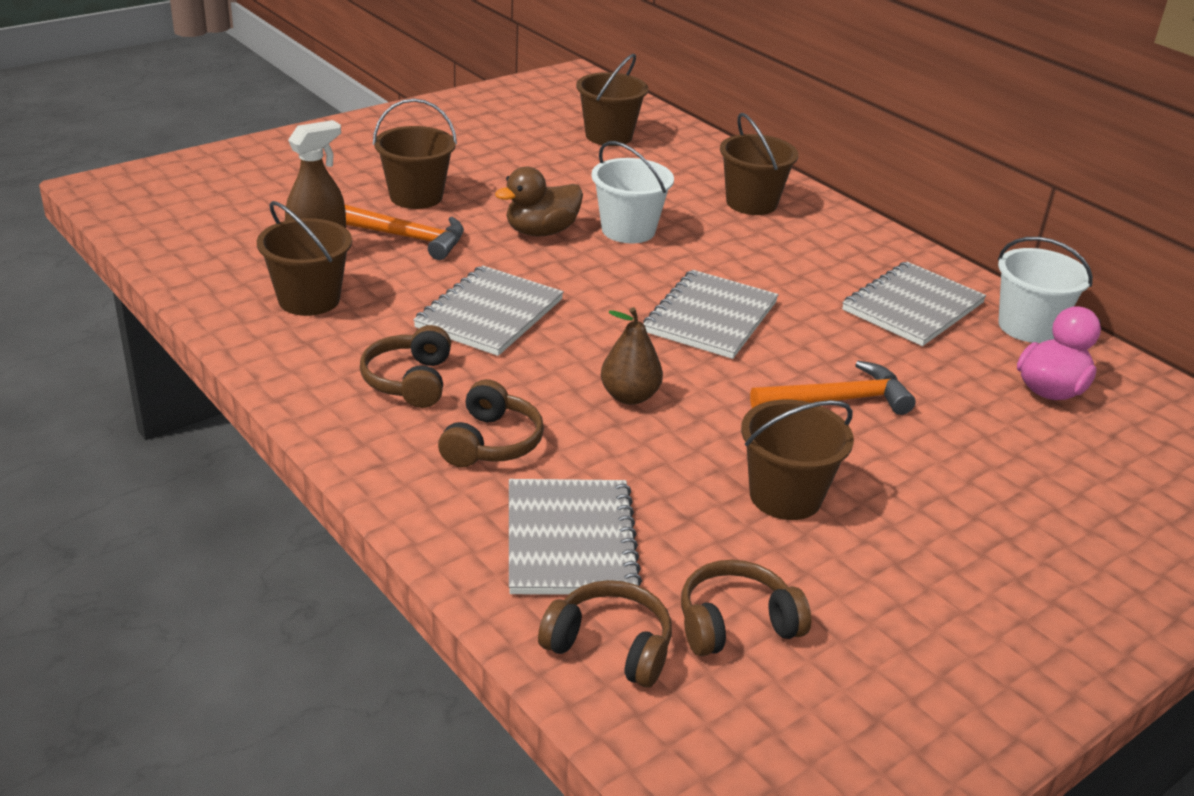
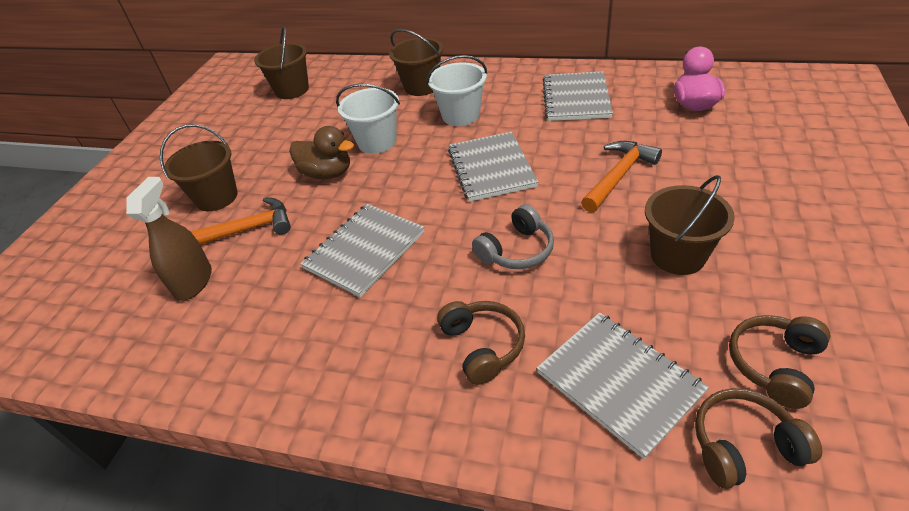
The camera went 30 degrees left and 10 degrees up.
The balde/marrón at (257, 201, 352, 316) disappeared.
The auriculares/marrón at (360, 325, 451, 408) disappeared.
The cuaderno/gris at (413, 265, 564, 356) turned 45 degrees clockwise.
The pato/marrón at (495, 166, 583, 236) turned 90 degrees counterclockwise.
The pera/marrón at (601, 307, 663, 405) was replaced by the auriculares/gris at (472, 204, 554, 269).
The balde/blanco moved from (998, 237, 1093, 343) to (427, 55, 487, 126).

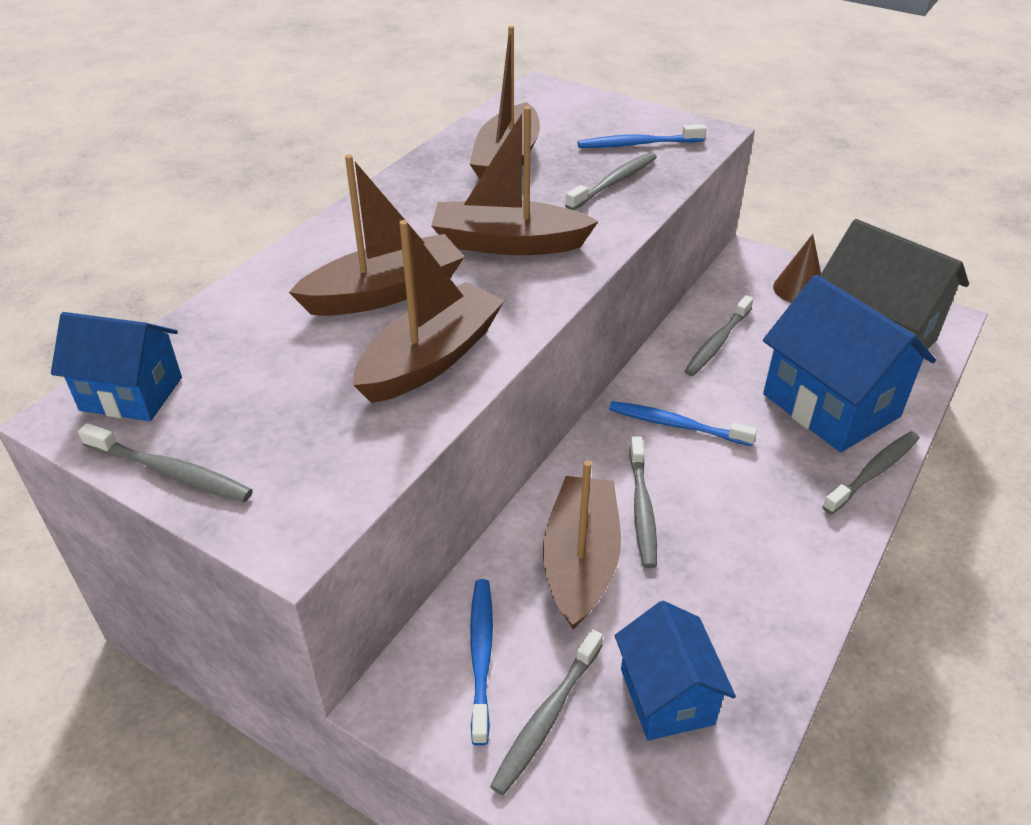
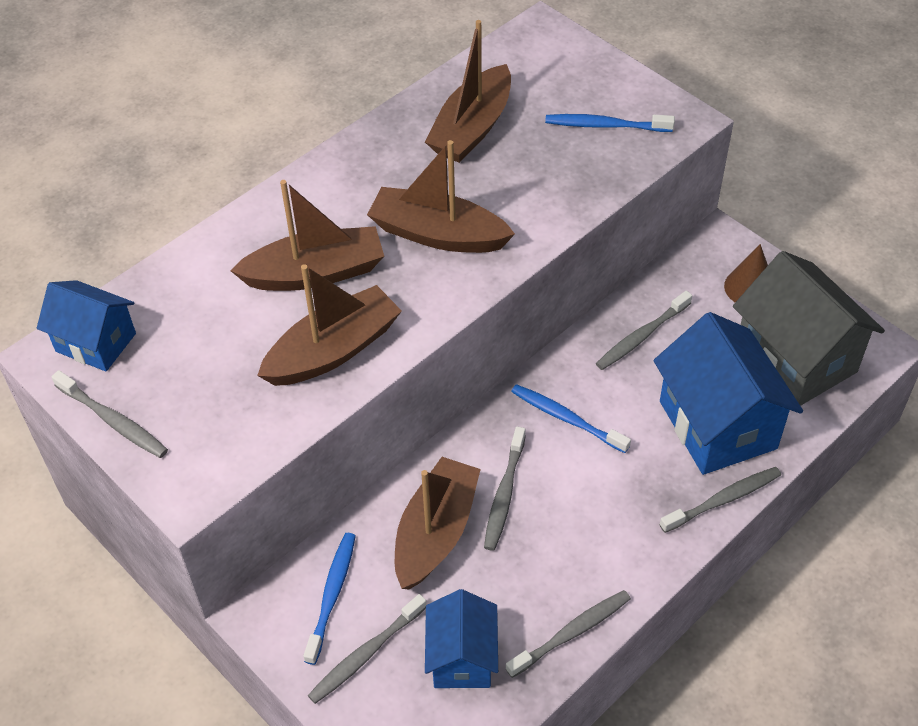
The camera went 15 degrees right and 10 degrees up.
The cepillo de dientes/gris moved from (565, 152, 657, 210) to (505, 590, 631, 678).

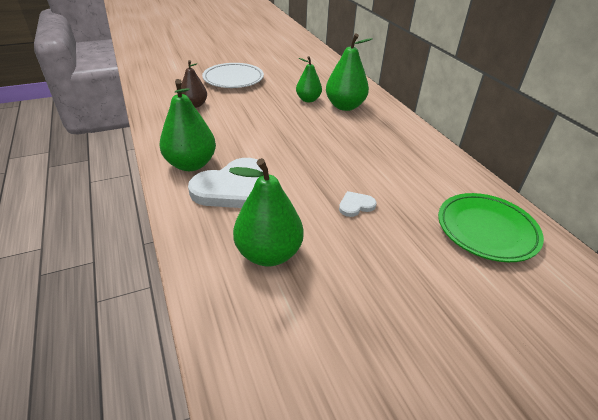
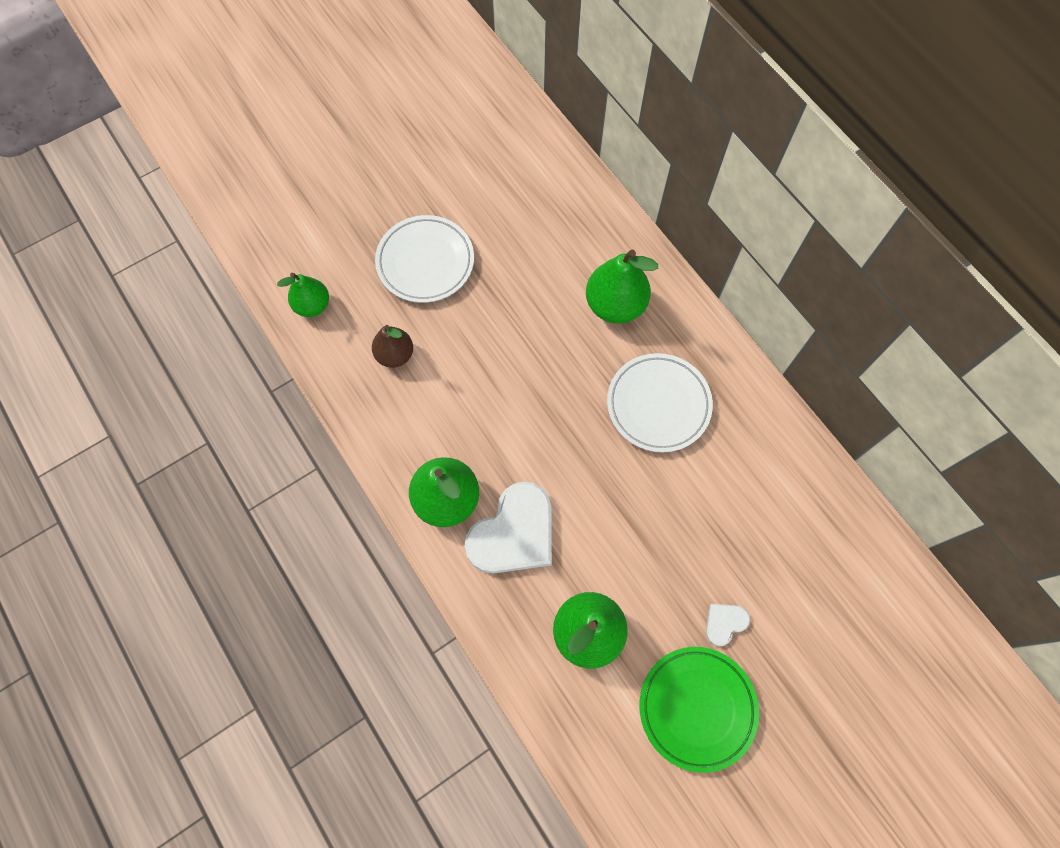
The camera went 10 degrees left and 30 degrees up.
The pera/verde moved from (296, 56, 322, 102) to (277, 273, 329, 317).
The corazón/blanco moved from (339, 191, 376, 217) to (706, 604, 750, 646).
The plato/verde moved from (438, 193, 544, 262) to (640, 647, 759, 773).
The plato/blanco at (607, 353, 713, 453) appeared.

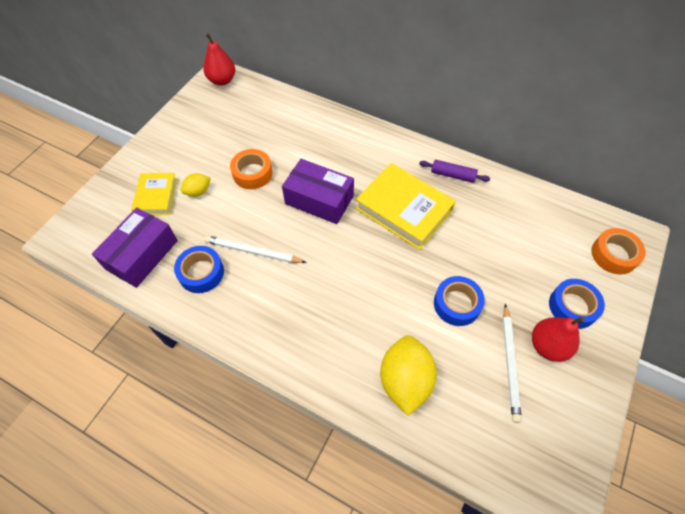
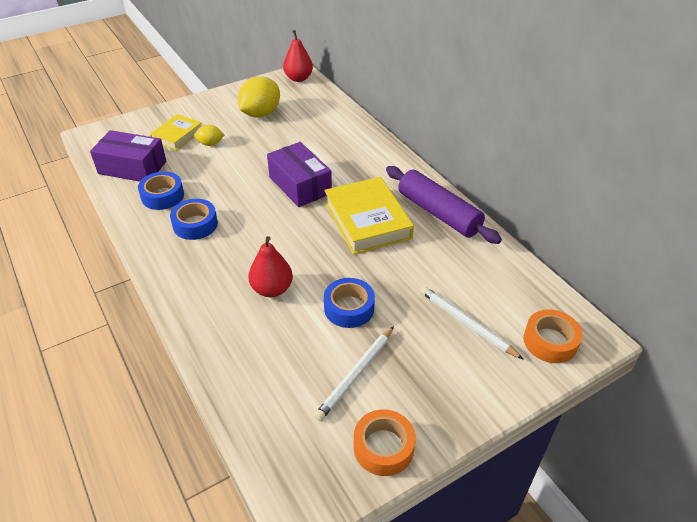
The camera went 30 degrees right and 15 degrees down.
The caja/morado at (92, 207, 178, 288) turned 45 degrees clockwise.
The lápiz/blanco moved from (204, 235, 307, 263) to (420, 286, 524, 360).
The cinta adhesiva/naranja moved from (230, 149, 273, 189) to (354, 409, 416, 476).
The limón/amarillo moved from (380, 335, 437, 416) to (238, 76, 280, 118).
The rodillo/morado at (419, 160, 490, 183) changed to 1.94 times the size.
The pera/rojo moved from (532, 317, 584, 362) to (248, 236, 293, 297).
The cinta adhesiva/azul moved from (549, 279, 605, 329) to (170, 199, 218, 240).

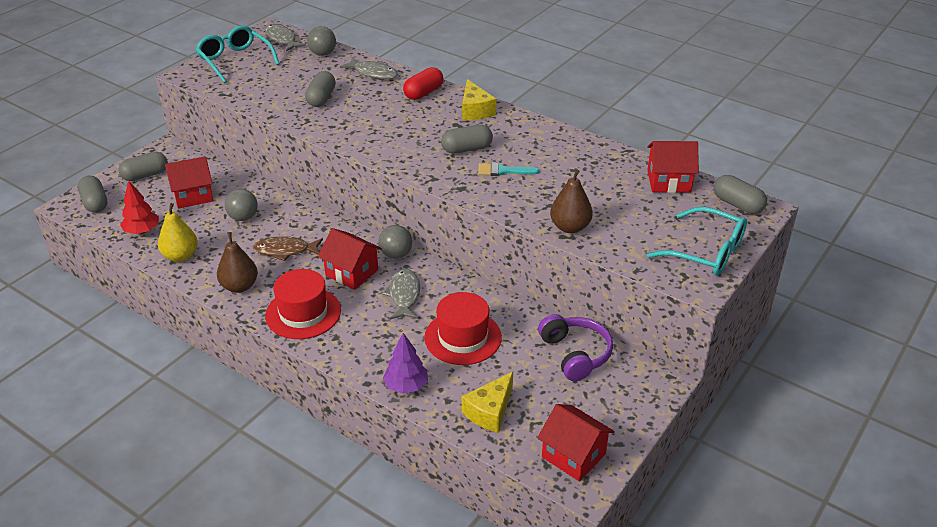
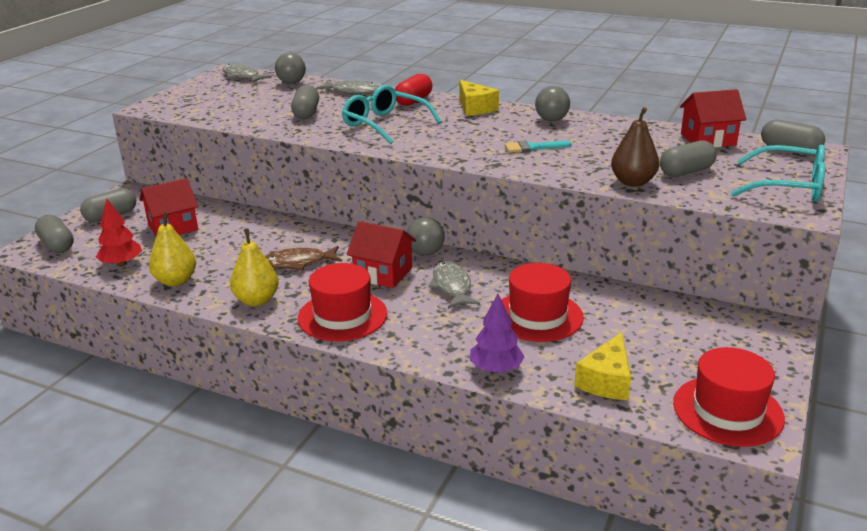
The camera went 10 degrees left and 10 degrees down.
The gafas/turquesa moved from (196, 25, 280, 83) to (342, 85, 441, 144).
The pera/marrón at (217, 232, 258, 293) became the pera/amarillo at (230, 229, 279, 306).
The pelota/gris moved from (225, 189, 258, 221) to (535, 86, 570, 121).
The cápsula/gris moved from (441, 125, 493, 154) to (660, 140, 717, 177).
The casa/rojo at (537, 404, 615, 482) was replaced by the sombrero/rojo at (673, 347, 785, 447).
The auriculares/morado at (538, 314, 613, 381) disappeared.

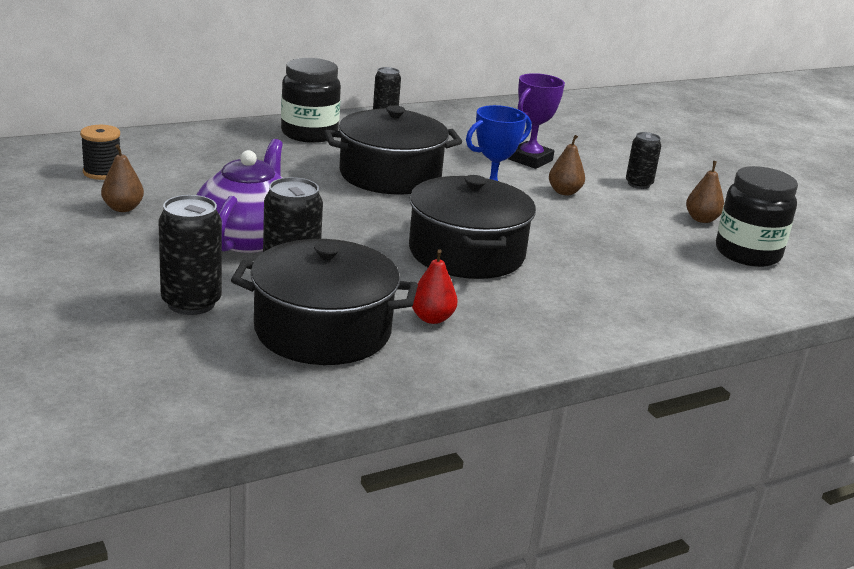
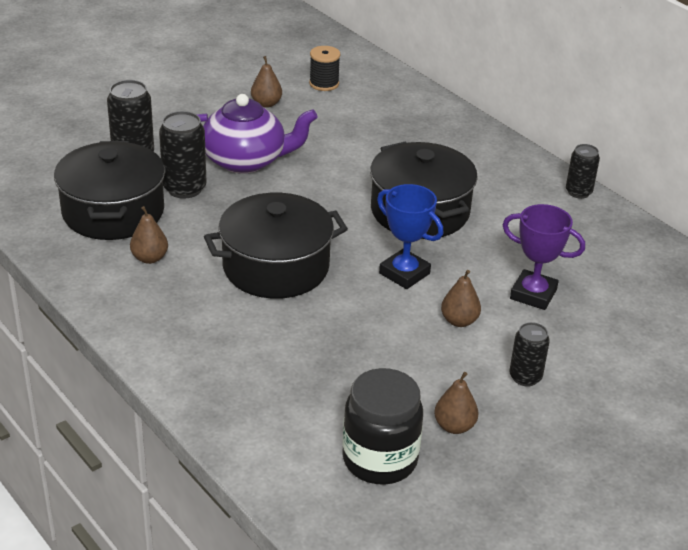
The camera went 80 degrees right and 10 degrees up.
The tarro/negro at (281, 58, 341, 143) disappeared.
The pera/rojo at (412, 249, 458, 324) became the pera/marrón at (130, 206, 168, 264).

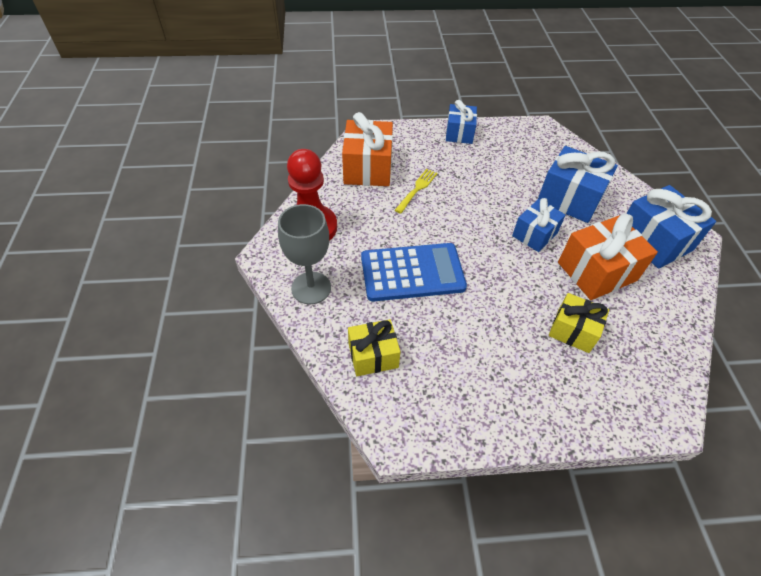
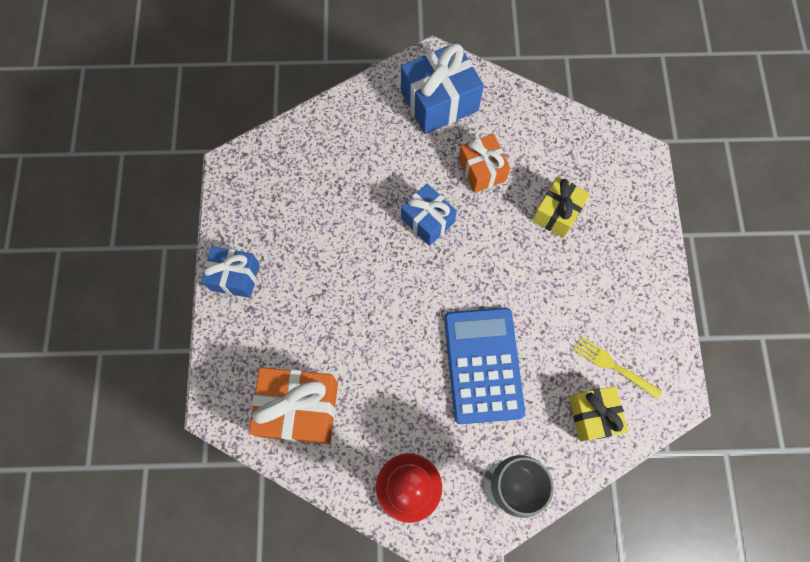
The camera went 85 degrees left and 20 degrees up.
The tenedor/amarillo moved from (395, 169, 438, 214) to (574, 337, 662, 399).
The regalo/azul at (538, 146, 618, 223) disappeared.
The regalo/naranja at (558, 214, 658, 300) changed to 0.63 times the size.

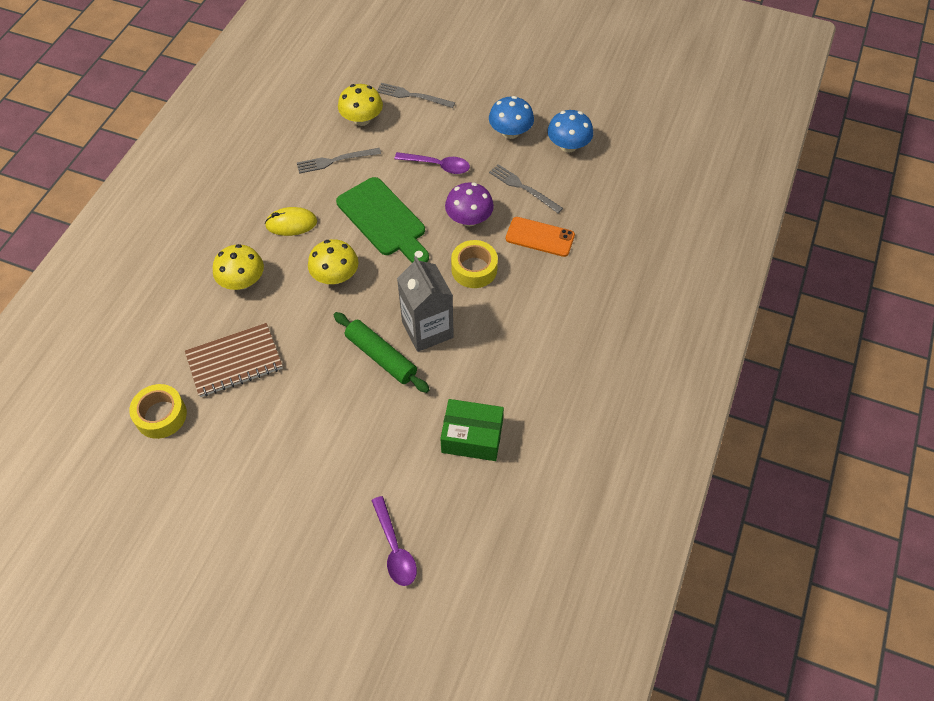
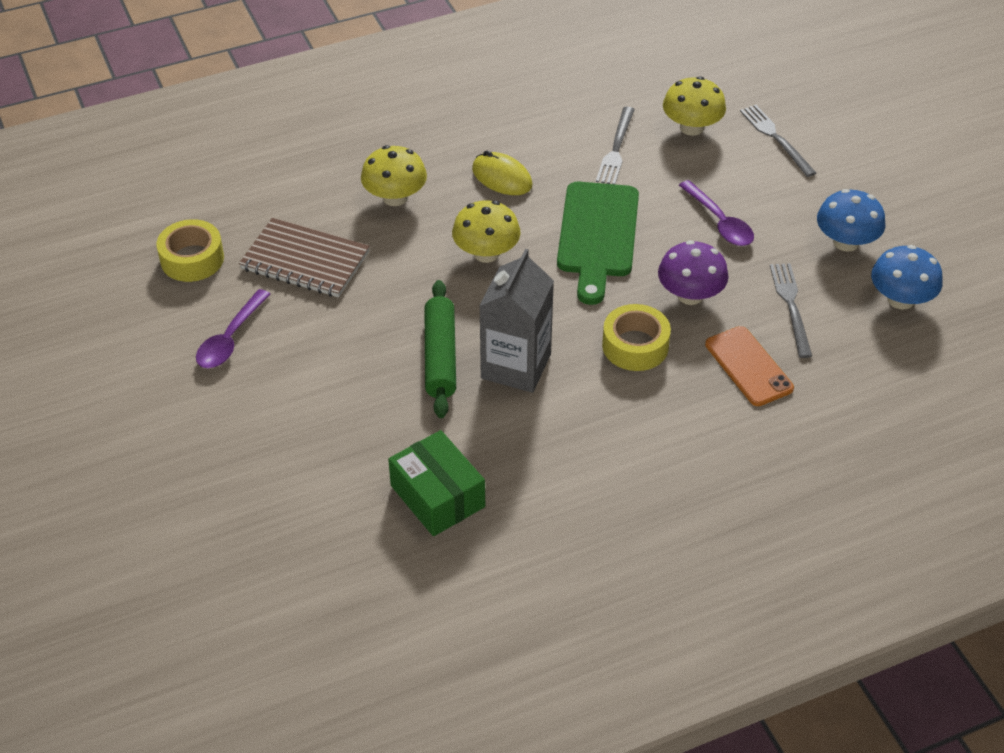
The camera went 45 degrees right and 10 degrees down.
The tenedor/gris at (297, 148, 381, 174) turned 105 degrees counterclockwise.
The cuchara/morado moved from (371, 496, 417, 586) to (196, 289, 271, 368).

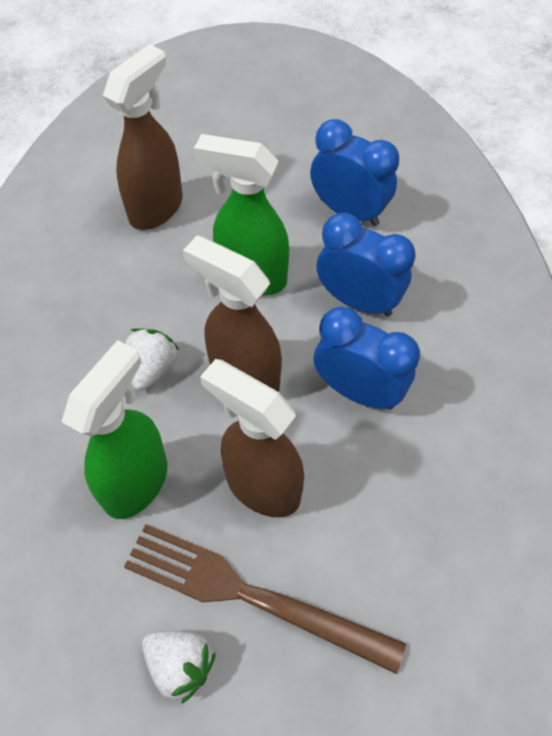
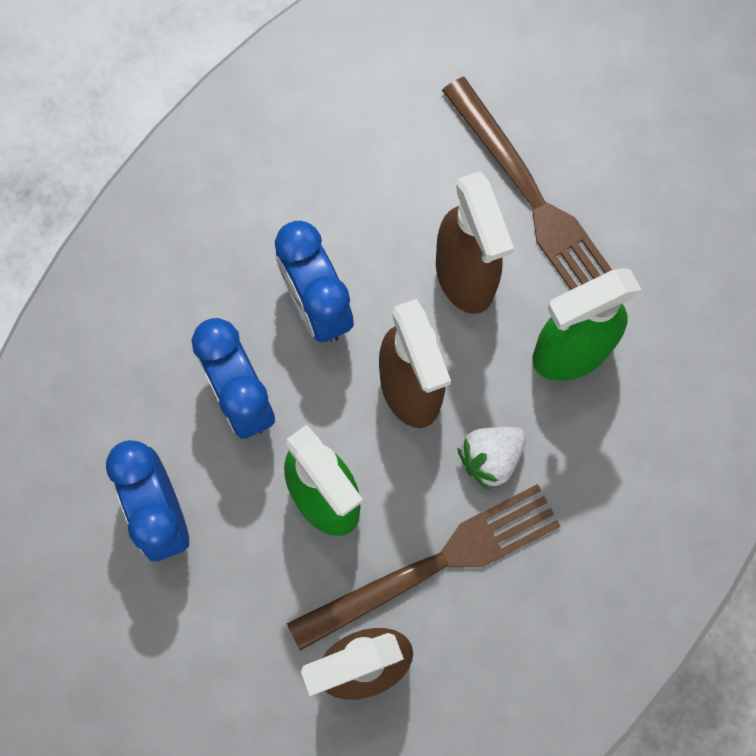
The camera went 145 degrees left and 15 degrees up.
The fresa/blanco at (142, 631, 216, 704) disappeared.
The tenedor/marrón at (287, 484, 561, 651) appeared.

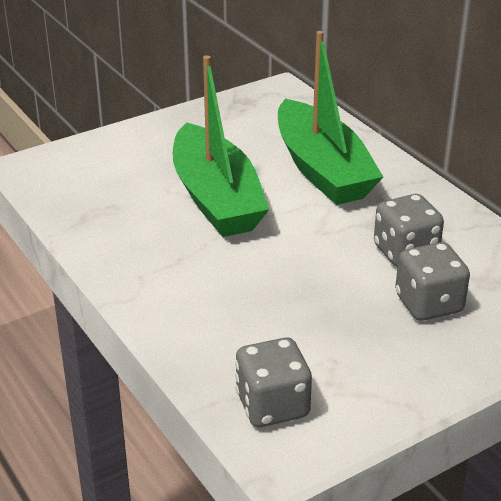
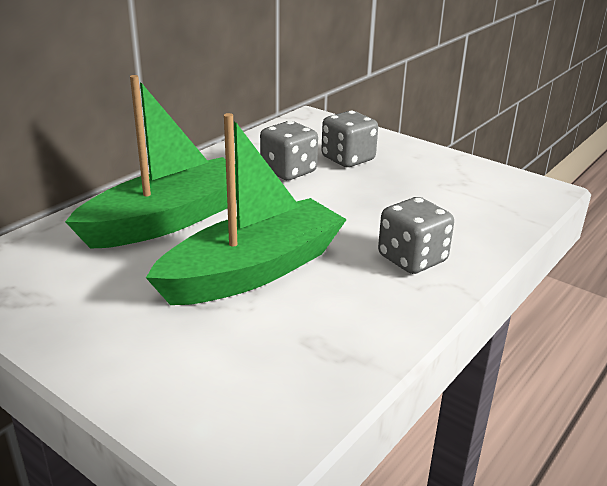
The camera went 110 degrees left and 5 degrees down.
The dado/gris moved from (235, 338, 312, 427) to (378, 197, 454, 274).

